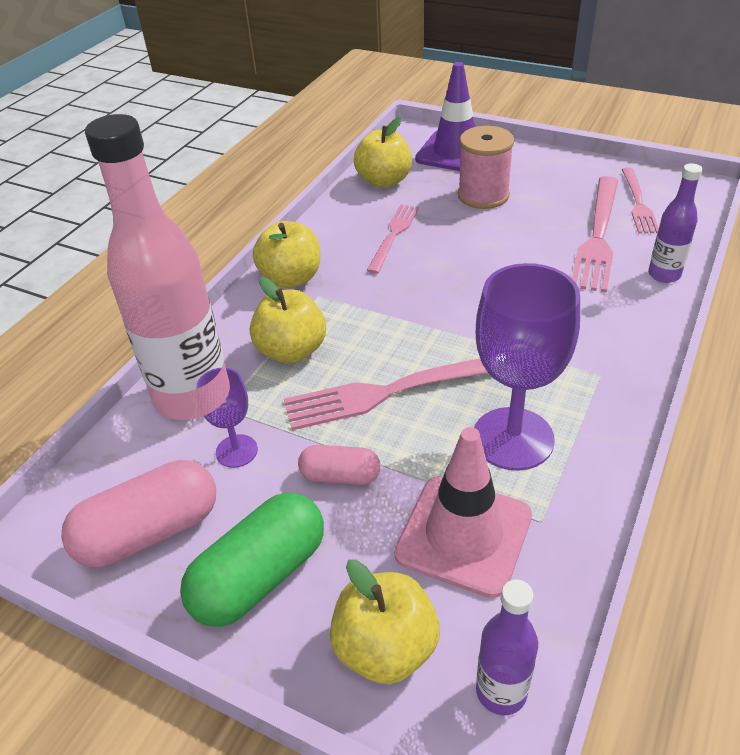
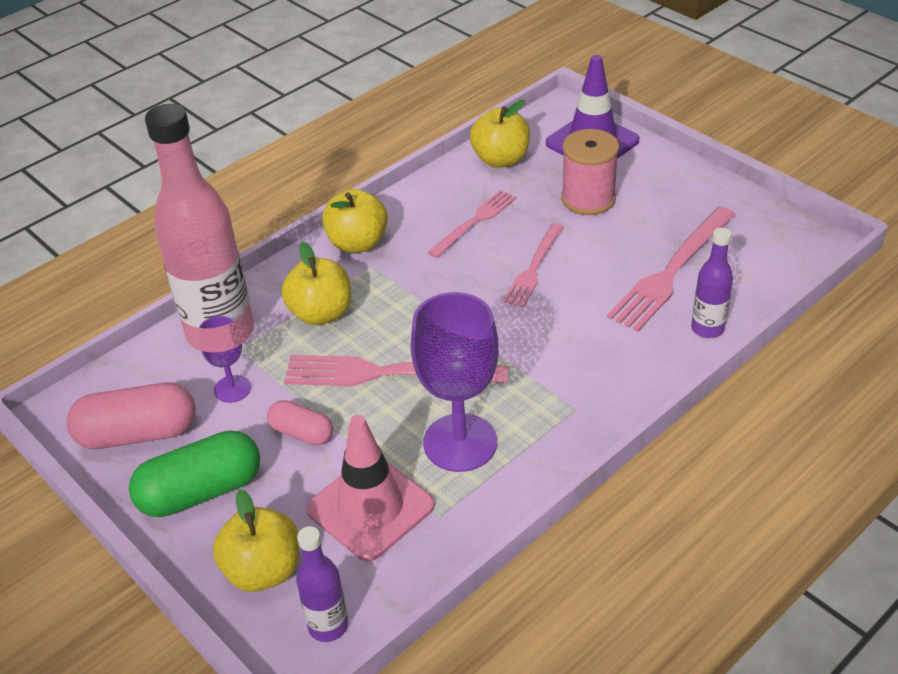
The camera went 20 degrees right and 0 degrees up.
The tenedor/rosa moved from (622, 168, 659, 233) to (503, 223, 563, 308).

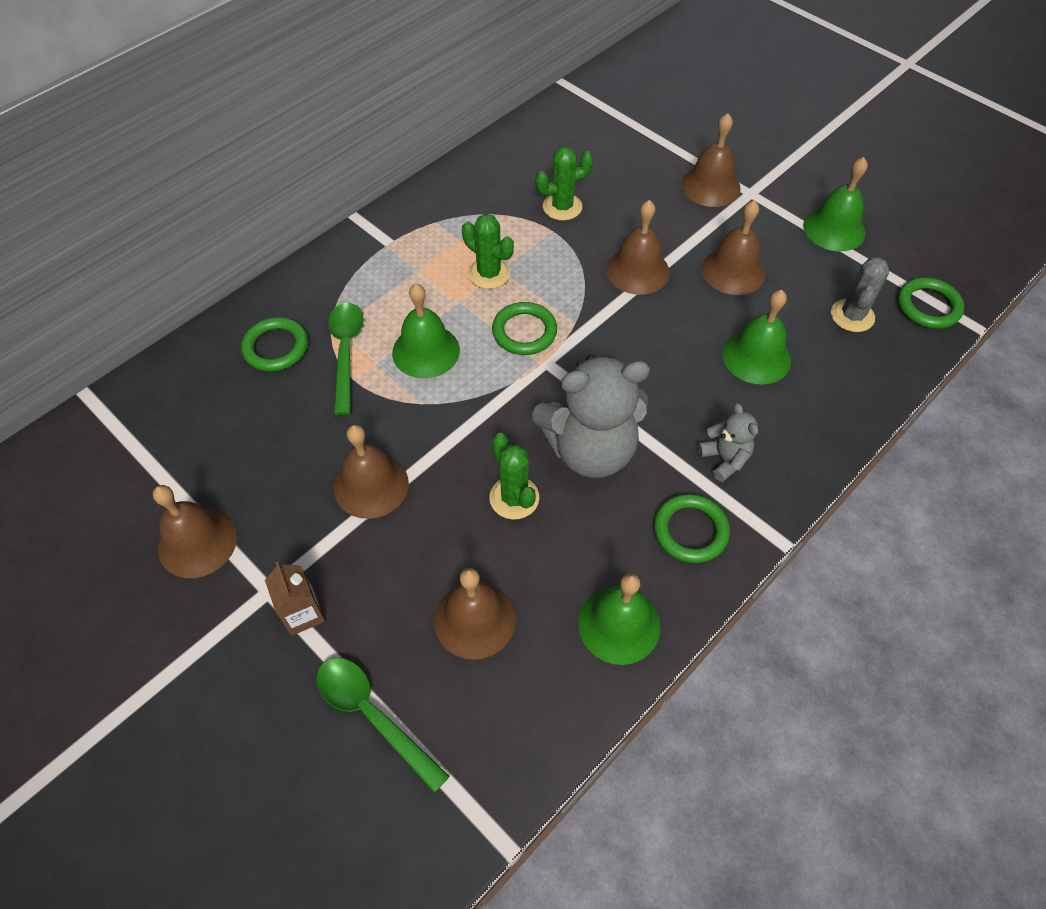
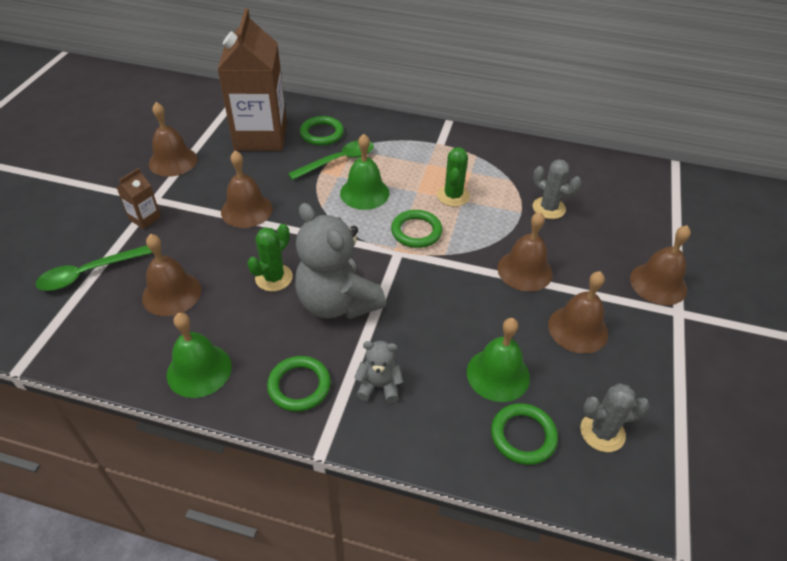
The camera went 60 degrees right and 10 degrees down.
The cuchara/verde at (316, 658, 450, 793) turned 135 degrees counterclockwise.
The cactus/verde at (536, 147, 593, 220) became the cactus/gris at (533, 159, 582, 219).
The osito/gris at (698, 403, 758, 482) turned 120 degrees counterclockwise.
The campana/verde at (803, 157, 868, 252) disappeared.
The anillo/verde moved from (898, 277, 964, 329) to (491, 403, 558, 465).
The cartón de leche/marrón at (217, 8, 287, 151) appeared.

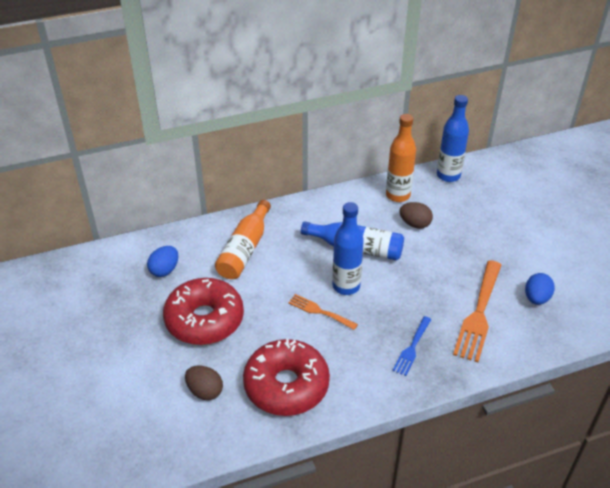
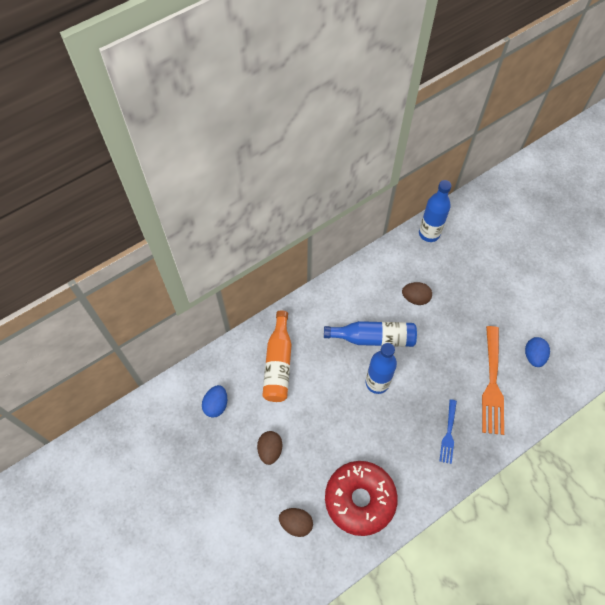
The camera went 15 degrees left and 20 degrees up.
The rosquilla/rojo at (163, 278, 244, 345) was replaced by the huevo/marrón at (257, 431, 282, 465).
The tenedor/naranja at (288, 294, 358, 330) disappeared.
The botella/naranja at (386, 114, 416, 202) disappeared.

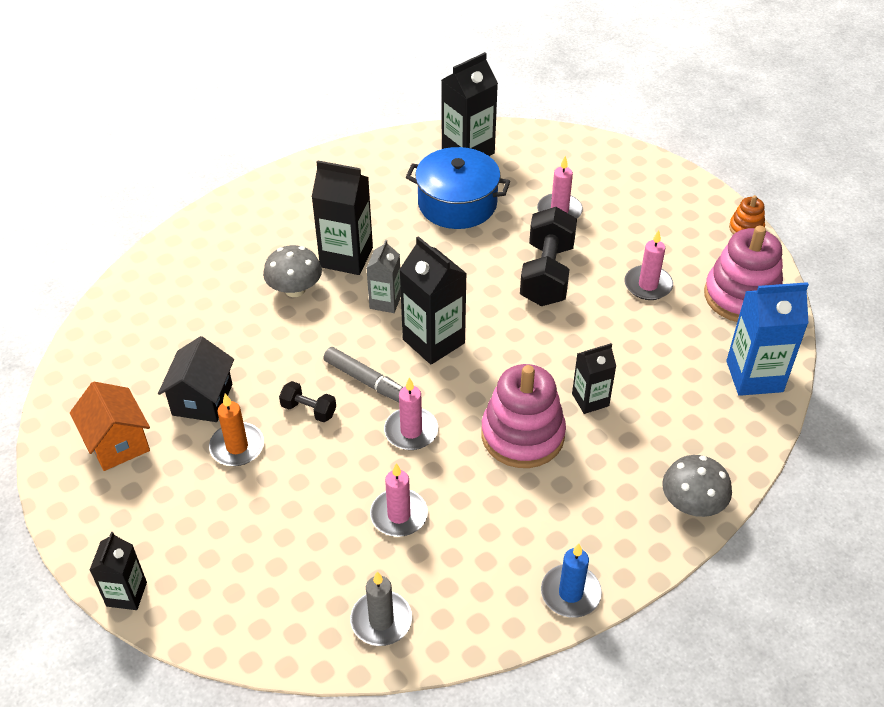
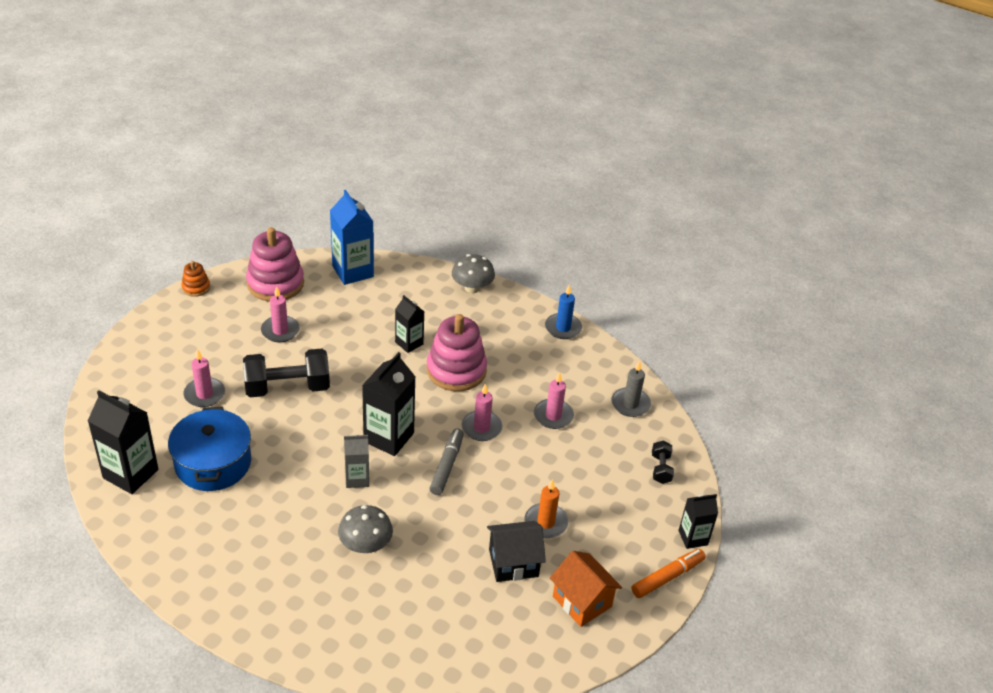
The camera went 115 degrees left and 5 degrees down.
The casa/naranja at (70, 382, 150, 471) turned 75 degrees counterclockwise.
The mancuerna/negro moved from (279, 381, 336, 423) to (652, 441, 674, 484).
The cartón de leche/negro at (312, 160, 373, 275) disappeared.
The rotulador/naranja at (631, 549, 706, 598) appeared.

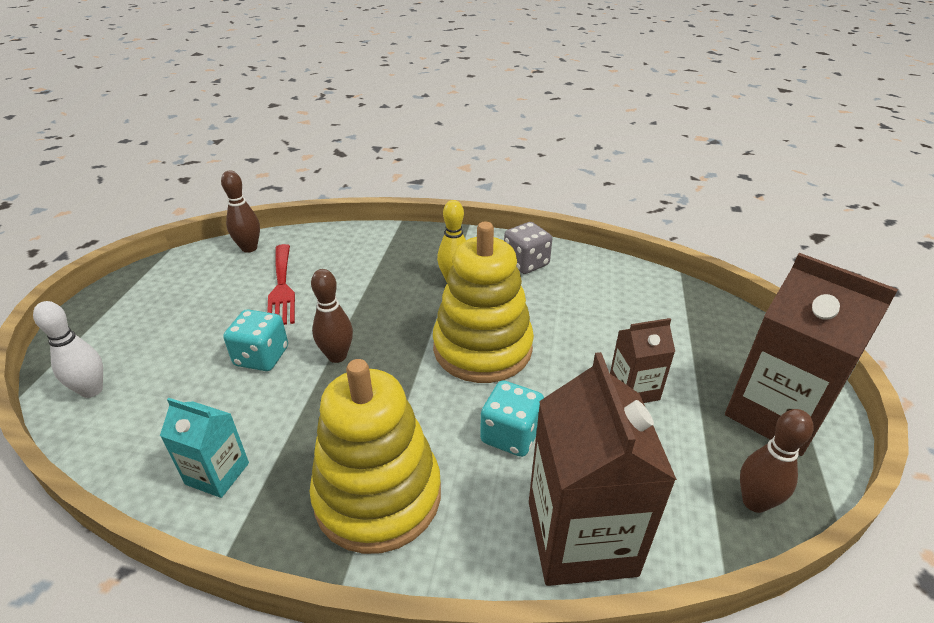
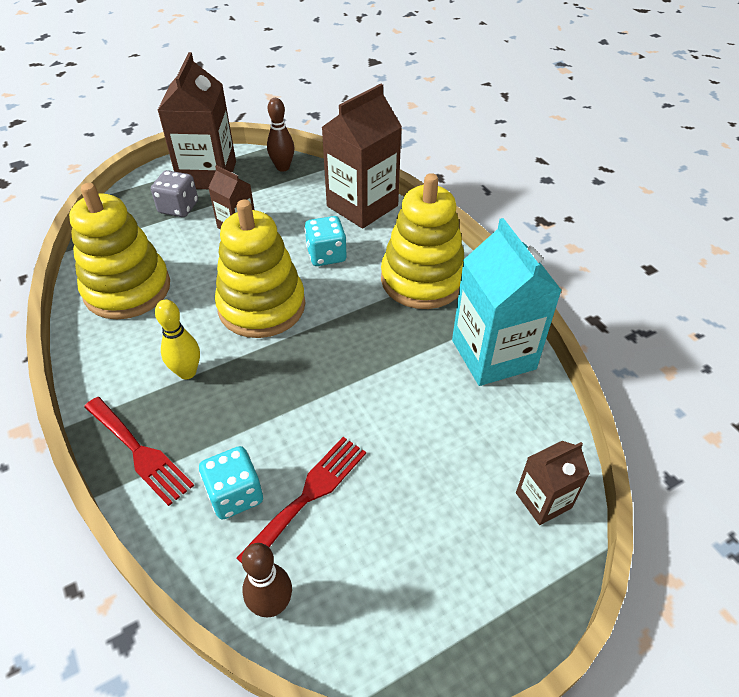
The camera went 130 degrees left and 10 degrees up.
The bolo/blanco at (33, 301, 103, 398) was replaced by the cartón de leche/marrón at (516, 441, 590, 525).
The cartón de leche/turquesa at (160, 398, 249, 498) changed to 1.89 times the size.
The dado/turquesa moved from (223, 309, 288, 371) to (199, 446, 263, 520).
The bolo/marrón at (311, 269, 353, 363) disappeared.
The dado/gris moved from (504, 222, 552, 274) to (151, 170, 198, 217).
The juguete apilable/amarillo at (69, 183, 170, 319) appeared.
The tenedor/rojo at (84, 397, 194, 506) appeared.

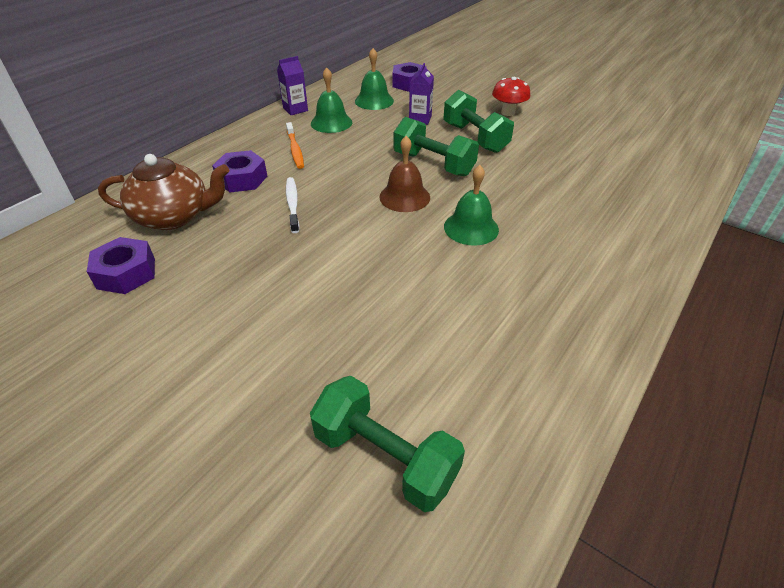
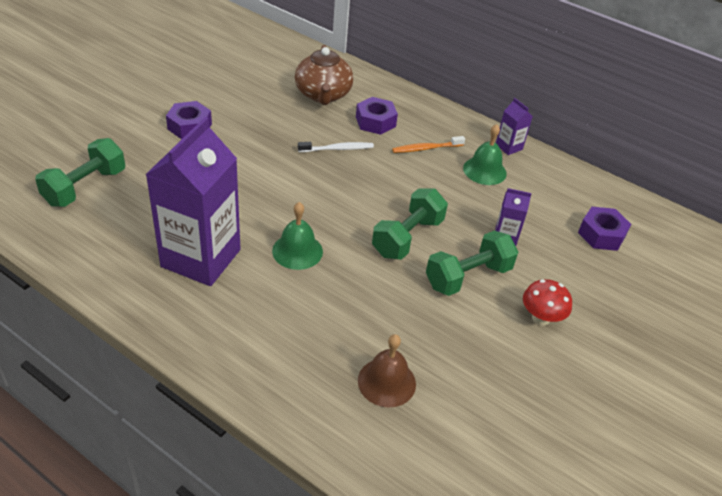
The camera went 85 degrees right and 0 degrees up.
The tuerca/morado moved from (87, 237, 155, 294) to (166, 101, 212, 139).
The campana/verde at (355, 48, 394, 110) disappeared.
The campana/marrón moved from (379, 136, 430, 212) to (358, 334, 416, 408).
The cartón de leche/morado at (145, 117, 240, 286) appeared.

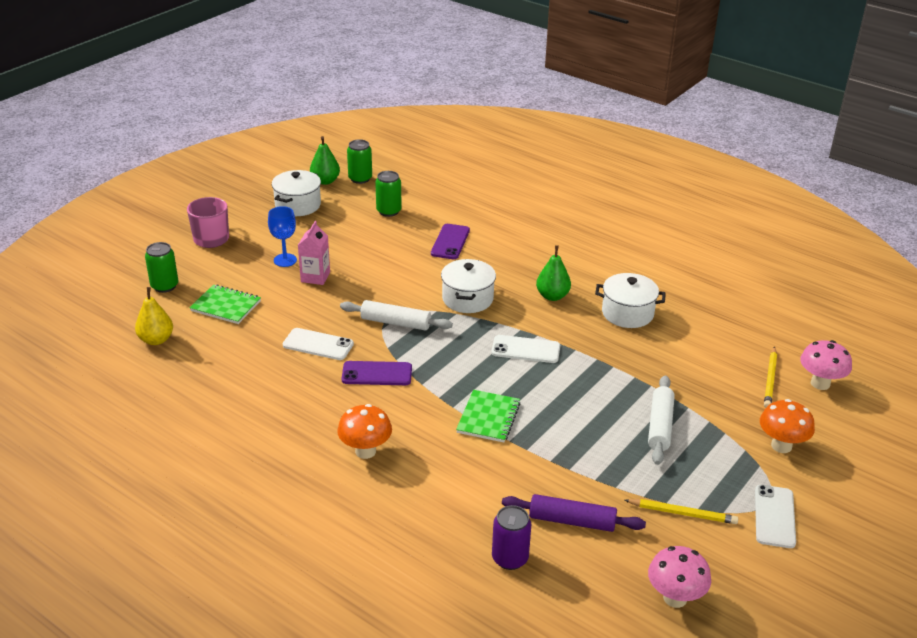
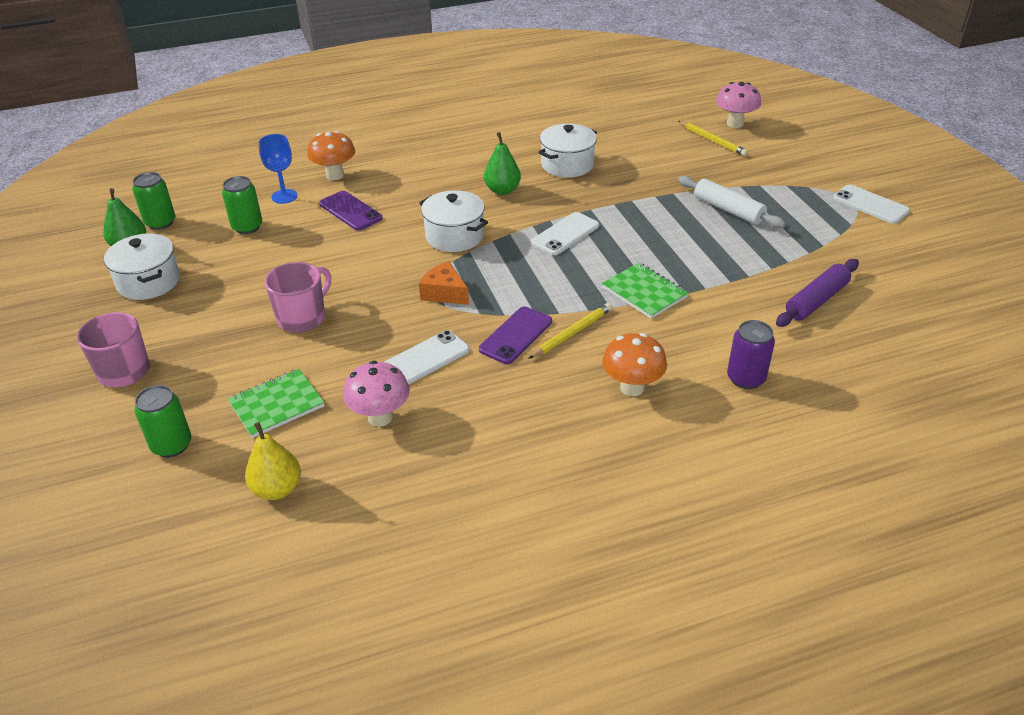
The camera went 55 degrees left and 5 degrees up.
The copa/azul moved from (268, 206, 297, 267) to (259, 134, 298, 204).
The cartón de leche/rosa at (298, 221, 330, 285) was replaced by the taza/rosa at (265, 262, 331, 333).
The rodillo/blanco at (340, 300, 453, 331) was replaced by the queso/naranja at (419, 261, 469, 305).
The lata/morado moved from (492, 505, 531, 570) to (727, 320, 775, 389).
The lápiz/amarillo moved from (624, 499, 738, 524) to (528, 303, 613, 359).
The seta/rosa moved from (648, 546, 711, 608) to (343, 361, 410, 427).
The seta/naranja moved from (760, 399, 815, 453) to (307, 131, 355, 180).

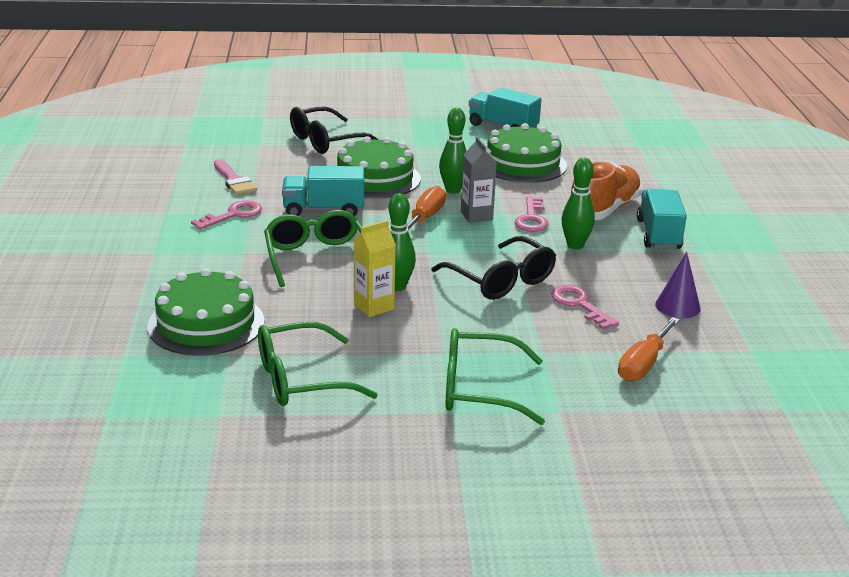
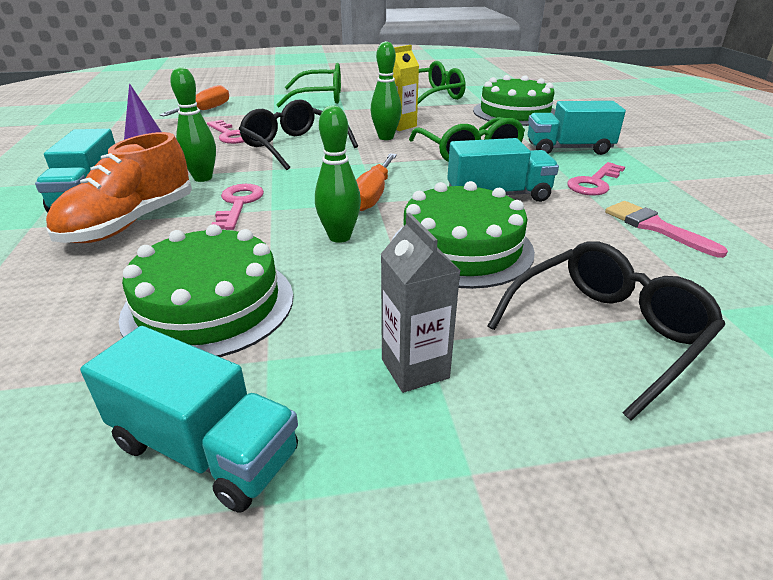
The camera went 175 degrees right and 5 degrees up.
The cartón de leche/gris moved from (461, 137, 497, 223) to (381, 213, 460, 393).
The camión/turquesa at (528, 101, 626, 155) appeared.

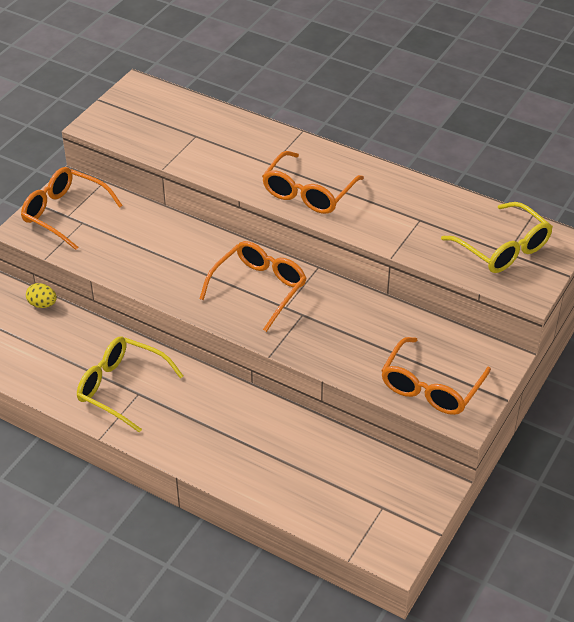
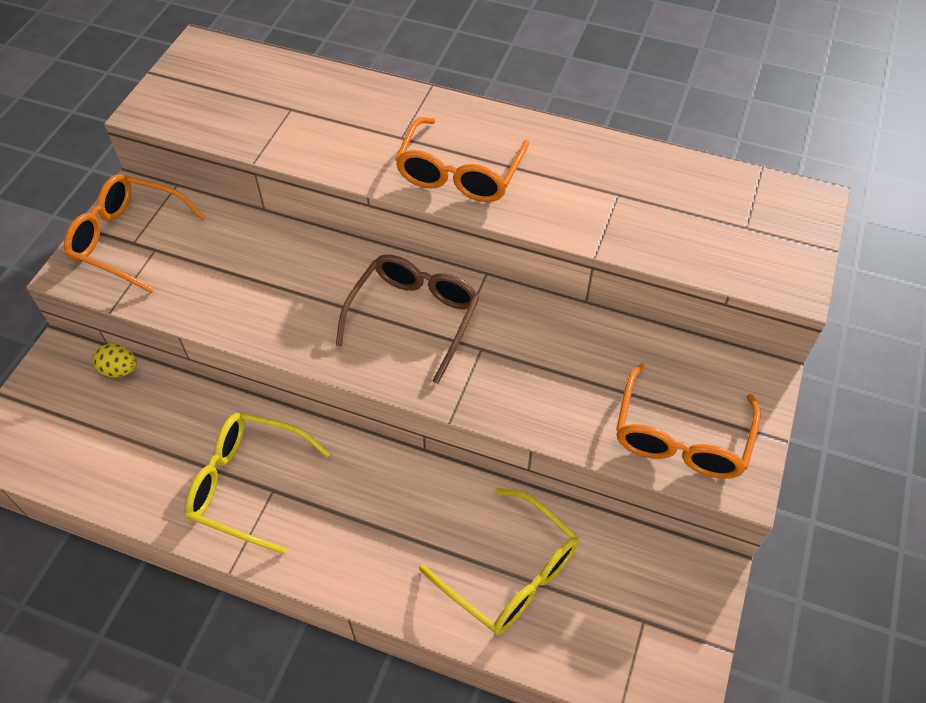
The camera went 10 degrees left and 10 degrees up.
The gafas/naranja at (199, 241, 306, 332) became the gafas/marrón at (336, 255, 480, 384).
The gafas/amarillo moved from (441, 202, 553, 273) to (419, 488, 579, 635).

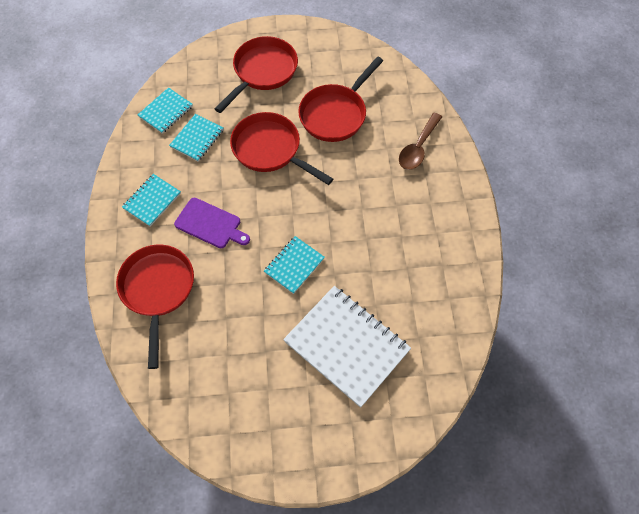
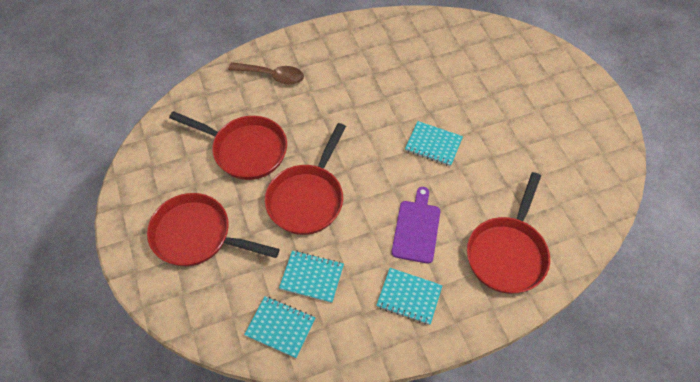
The camera went 105 degrees left and 5 degrees down.
The sartén/rojo at (116, 245, 194, 369) turned 45 degrees counterclockwise.
The cuaderno/blanco at (283, 286, 411, 408) disappeared.

